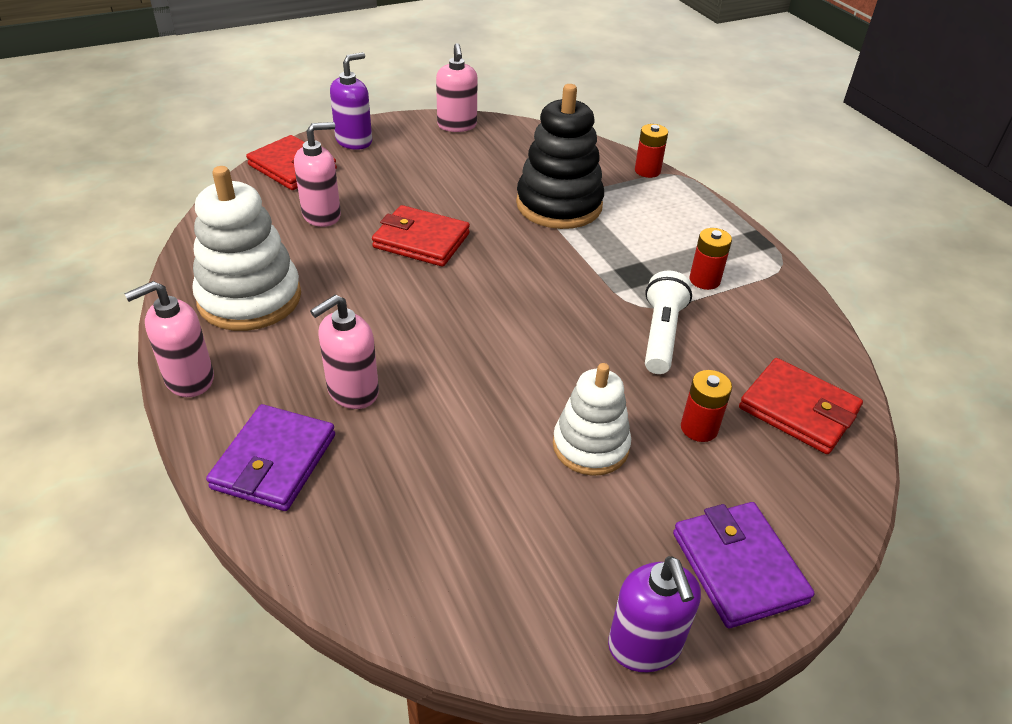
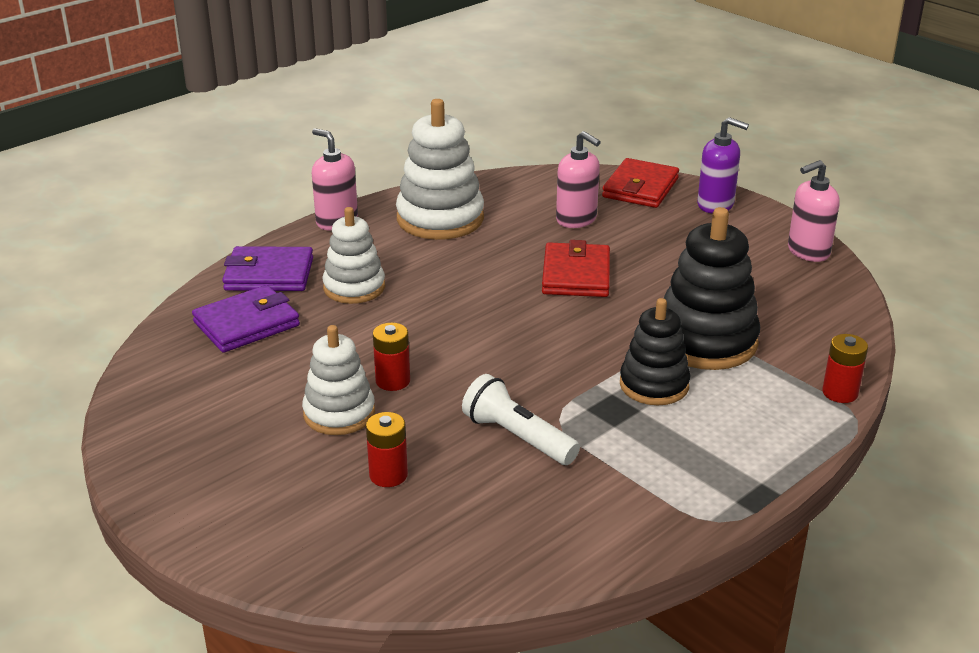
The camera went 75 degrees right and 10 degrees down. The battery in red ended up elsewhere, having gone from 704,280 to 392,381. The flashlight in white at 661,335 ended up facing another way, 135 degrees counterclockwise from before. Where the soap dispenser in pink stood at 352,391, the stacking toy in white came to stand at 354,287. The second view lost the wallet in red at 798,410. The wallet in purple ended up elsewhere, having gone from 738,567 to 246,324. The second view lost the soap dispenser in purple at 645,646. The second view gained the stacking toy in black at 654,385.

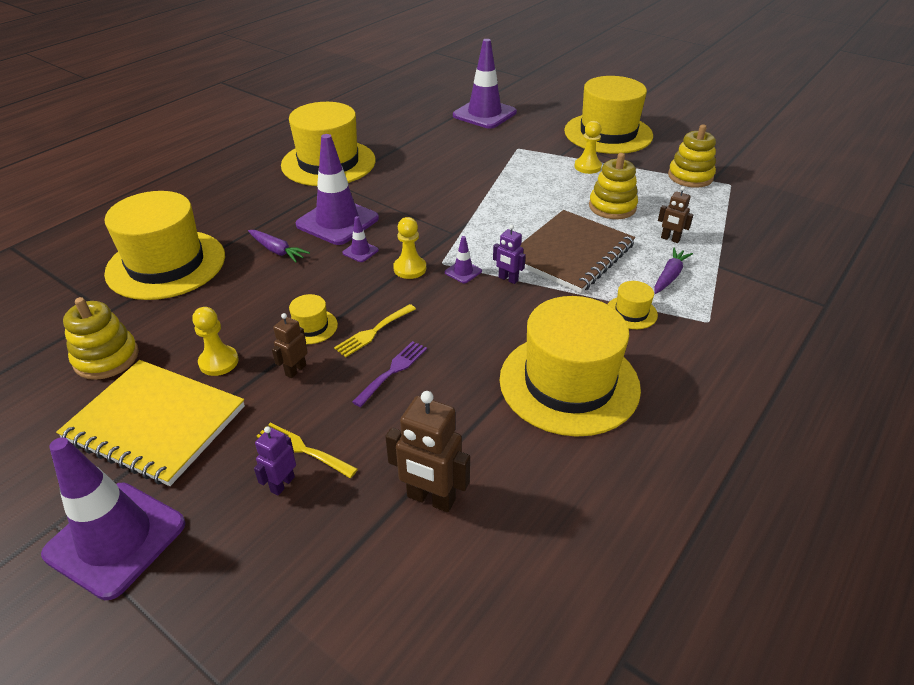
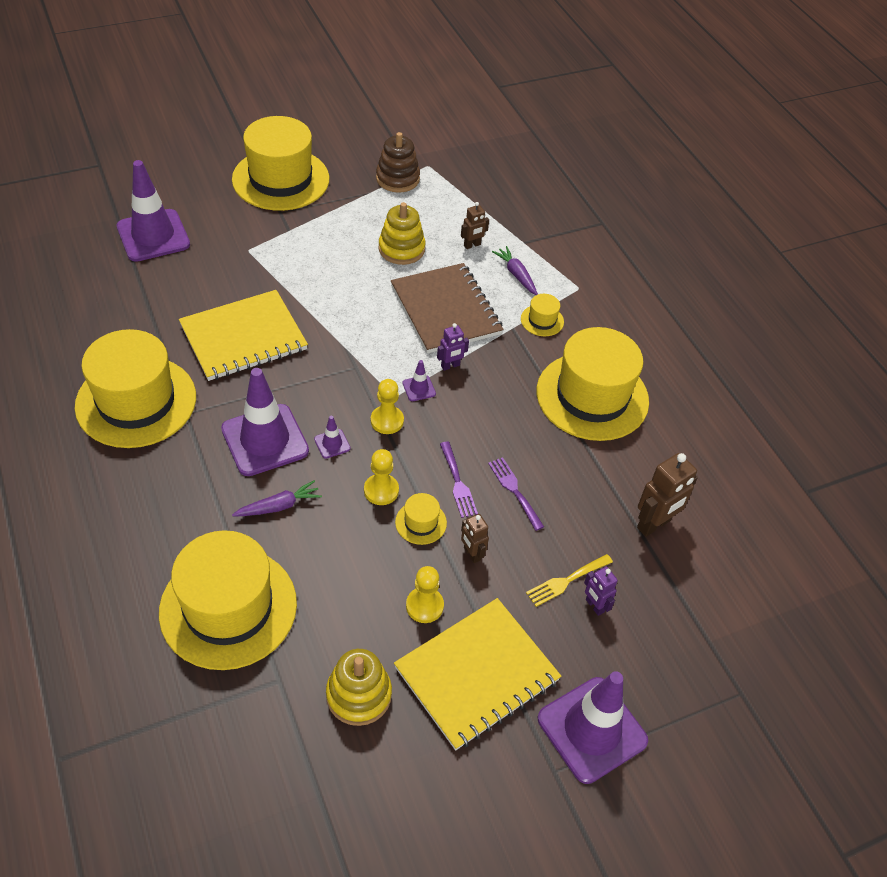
The camera went 65 degrees left and 10 degrees up. The pawn in yellow ended up elsewhere, having gone from 587,167 to 381,490. What was the stacking toy in yellow at 690,176 turned into the stacking toy in brown at 397,178. What was the fork in yellow at 373,332 turned into the fork in purple at 458,483. The second view gained the notebook in yellow at 244,338.

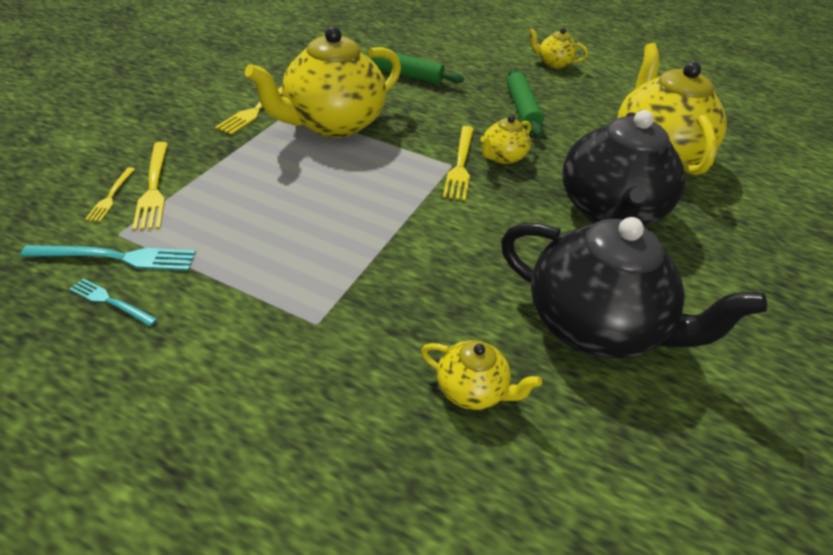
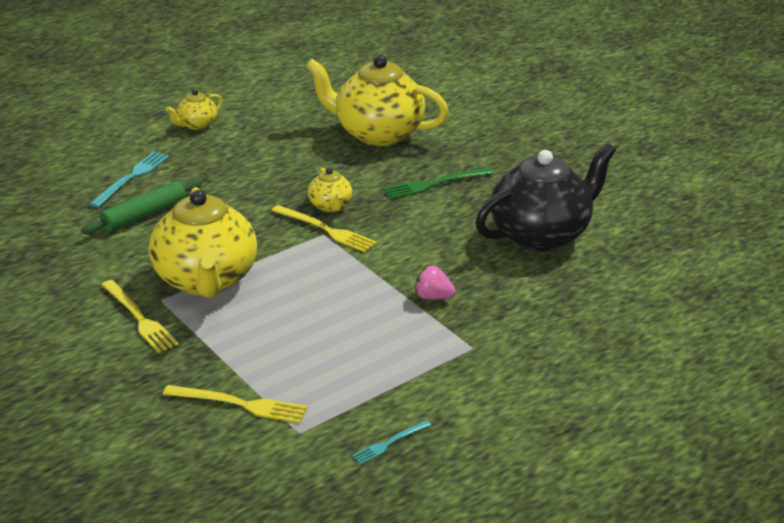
The camera went 60 degrees left and 10 degrees down. The second view lost the rolling pin in green at 522,109. Where the teapot in black stood at 609,212, the fork in green came to stand at 434,184. The second view lost the fork in yellow at 111,196. The fork in turquoise ended up elsewhere, having gone from 117,257 to 132,177. The second view lost the teapot in yellow at 472,390. The second view gained the strawberry in pink at 433,297.

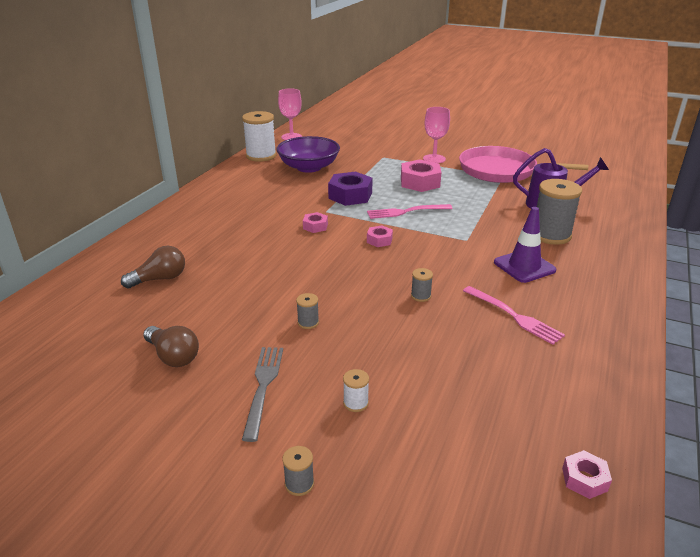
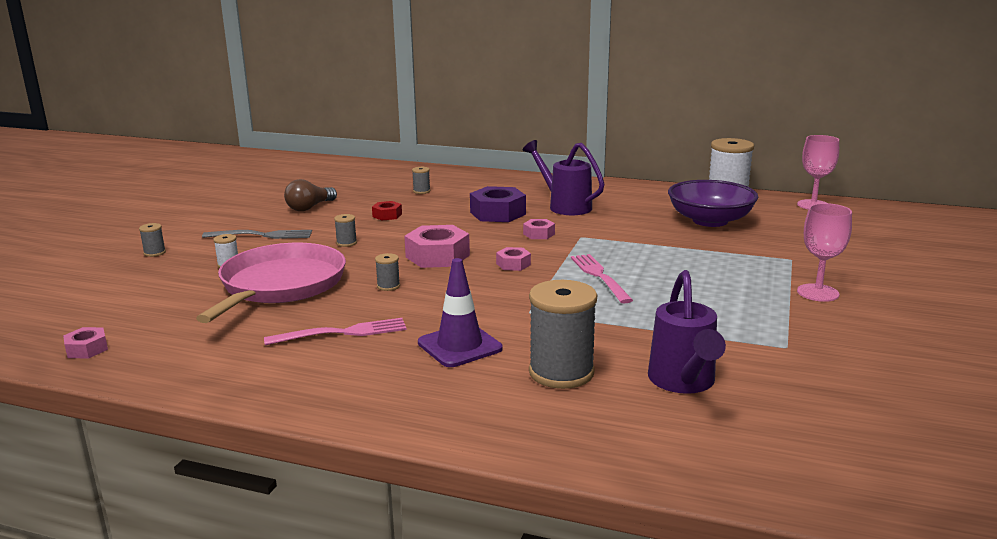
The camera went 85 degrees right and 10 degrees down. The pan in pink ended up elsewhere, having gone from 501,171 to 280,285. The nut in pink ended up elsewhere, having gone from 420,182 to 437,256. The nut in purple ended up elsewhere, having gone from 350,195 to 497,213. Where the light bulb in brown stood at 159,279, the spool in grey came to stand at 421,191. The fork in pink at 514,316 ended up facing another way, 150 degrees counterclockwise from before. The second view gained the watering can in purple at 564,206. The second view gained the nut in red at 387,215.

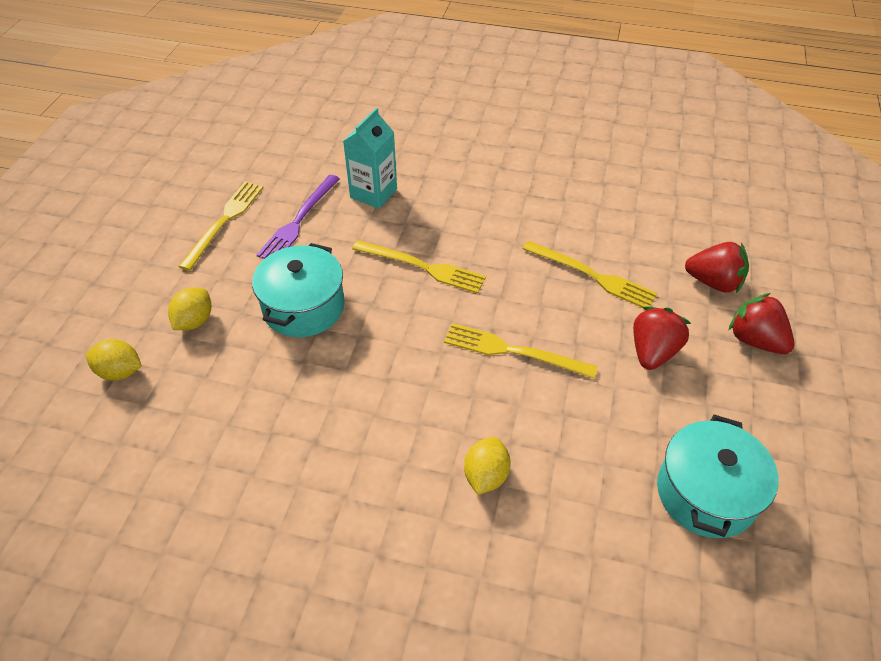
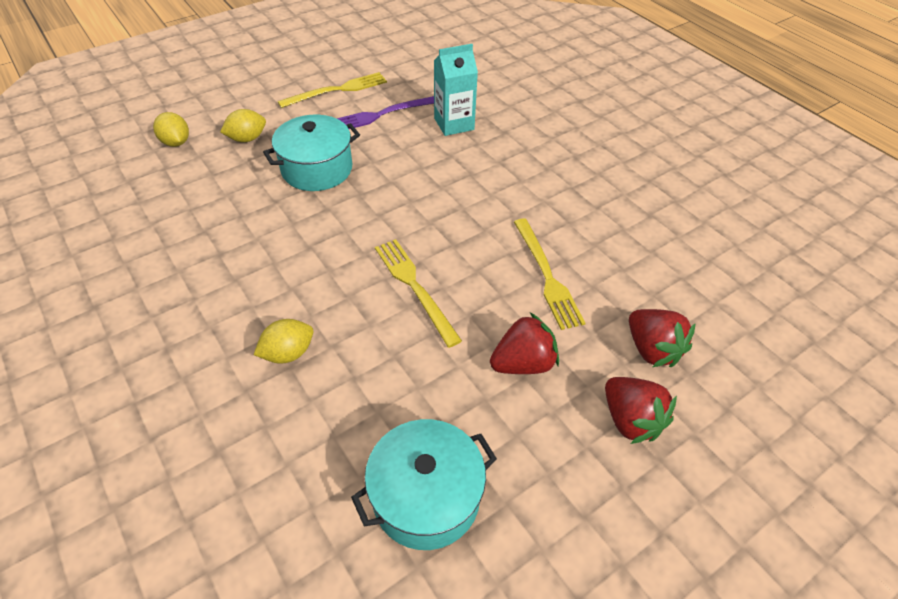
The camera went 40 degrees right and 0 degrees up. The second view lost the fork in yellow at 422,267. The strawberry in red at 755,340 ended up facing another way, 150 degrees clockwise from before.

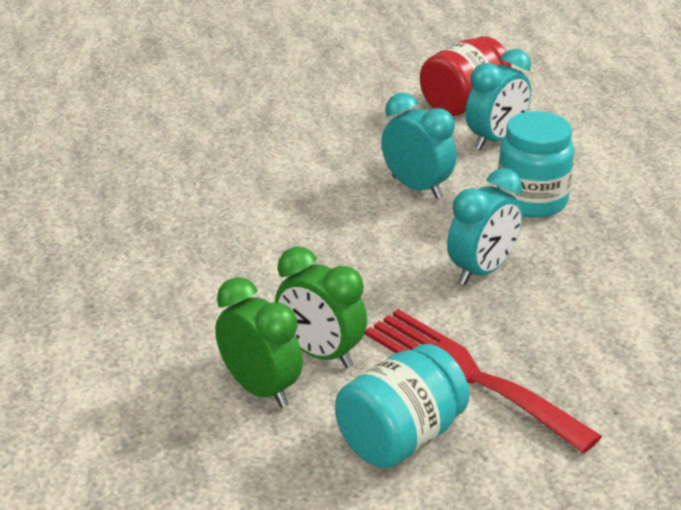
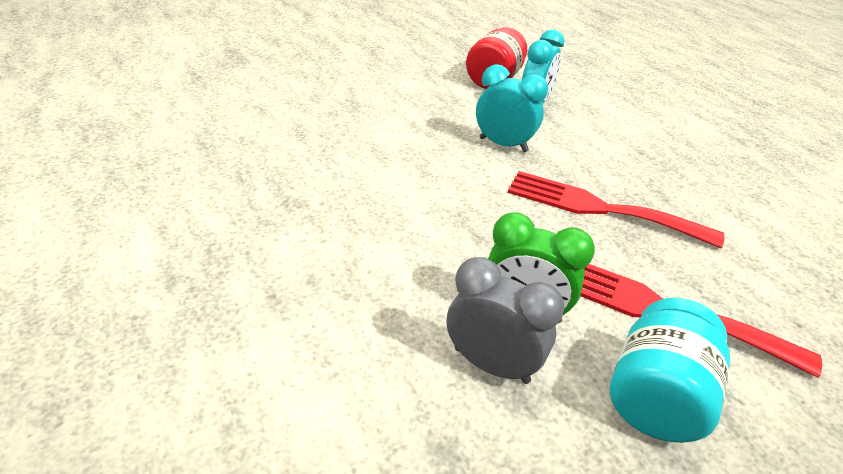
The camera went 20 degrees left and 5 degrees up. The second view lost the jar in turquoise at 531,201. Where the clock in turquoise stood at 482,271, the fork in red came to stand at 600,208. What was the clock in green at 260,389 turned into the clock in grey at 491,364.

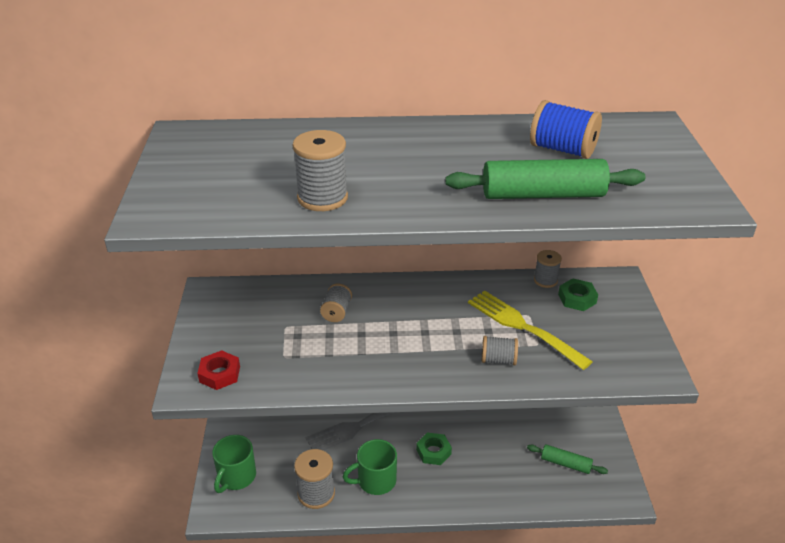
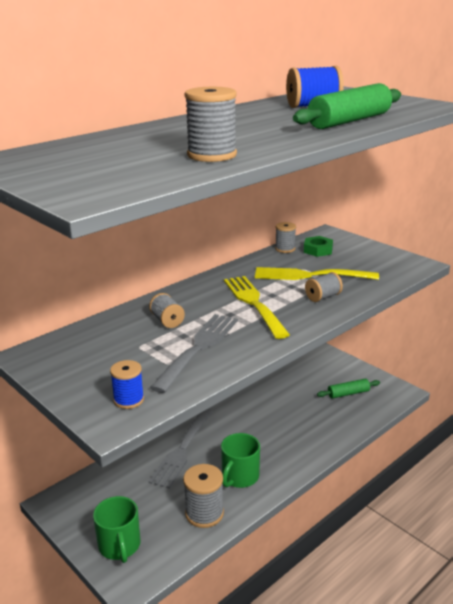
The camera went 40 degrees left and 10 degrees down. Where the nut in red stood at 220,374, the spool in blue came to stand at 128,400. The second view lost the nut in green at 433,452. The second view gained the fork in yellow at 254,303. The second view gained the fork in grey at 198,348.

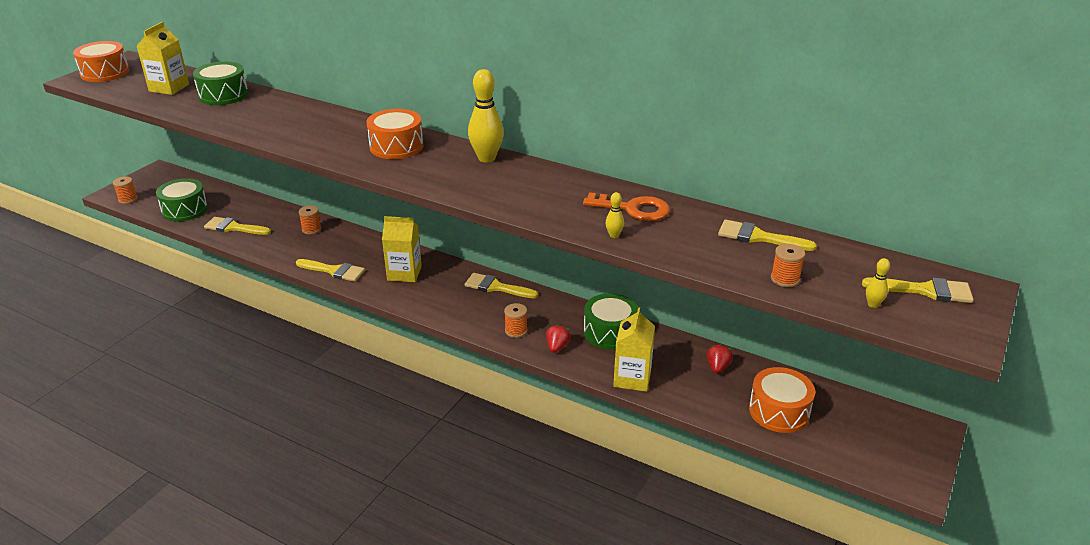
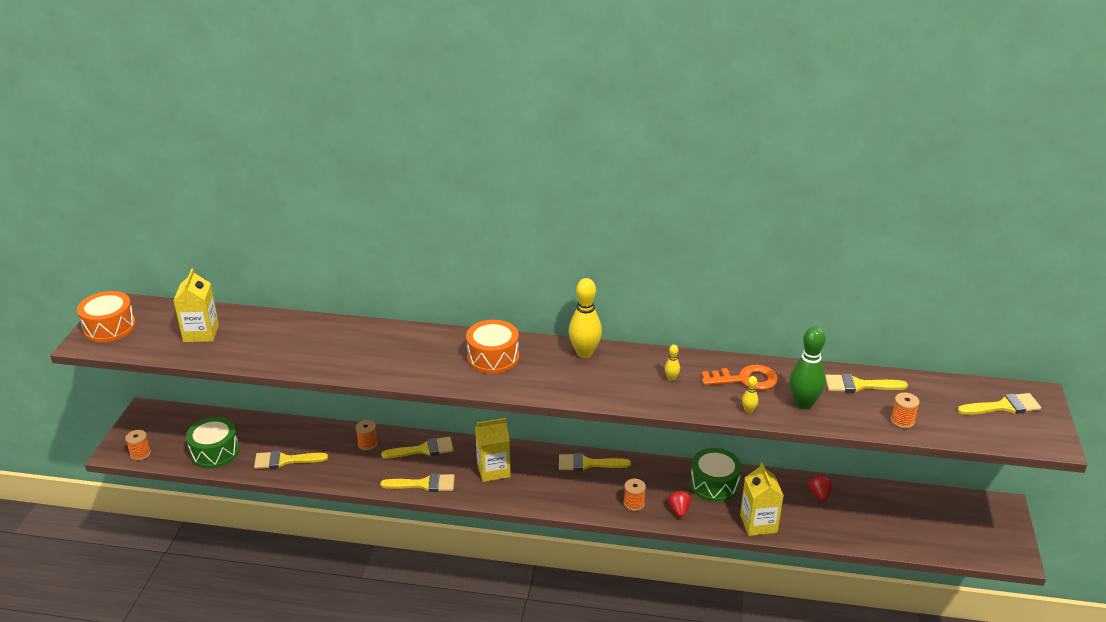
The camera went 20 degrees left and 0 degrees up. The second view lost the drum in green at 223,95. The bowling pin in yellow ended up elsewhere, having gone from 873,304 to 671,378. The second view lost the drum in orange at 779,411. The second view gained the bowling pin in green at 803,404. The second view gained the brush in yellow at 423,450.

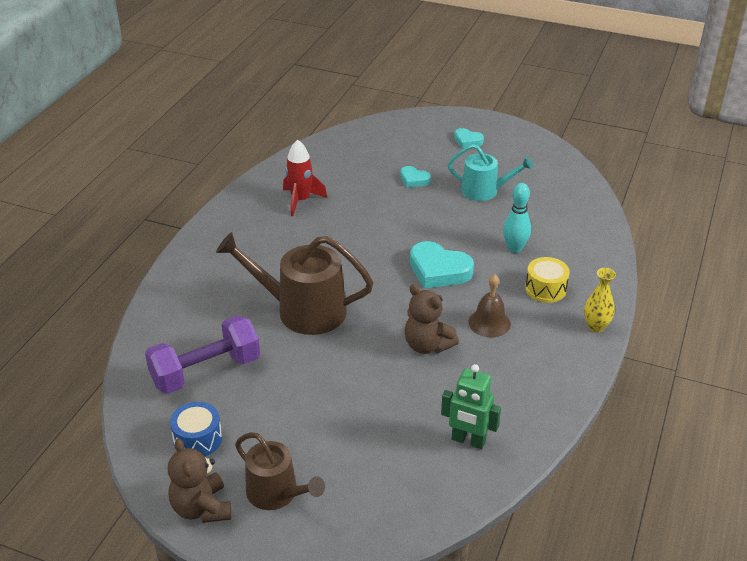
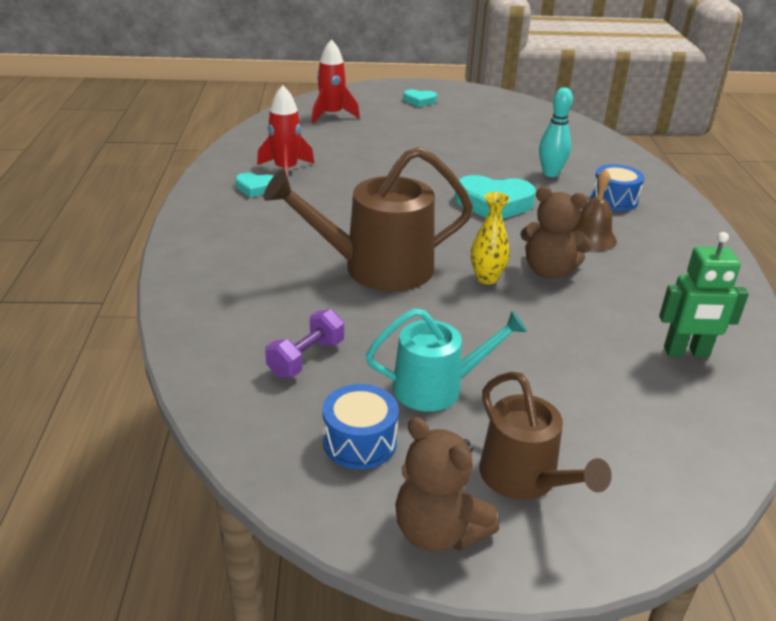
The camera went 25 degrees left and 5 degrees down. The watering can in turquoise ended up elsewhere, having gone from 484,191 to 436,387. The heart in turquoise ended up elsewhere, having gone from 414,180 to 256,188. What was the drum in yellow at 545,289 turned into the drum in blue at 614,200. The vase in yellow ended up elsewhere, having gone from 596,327 to 486,278. The size of the dumbbell in purple at 206,371 changed by a factor of 0.55. The watering can in brown at 276,493 ended up facing another way, 45 degrees clockwise from before. The second view gained the rocket in red at 332,115.

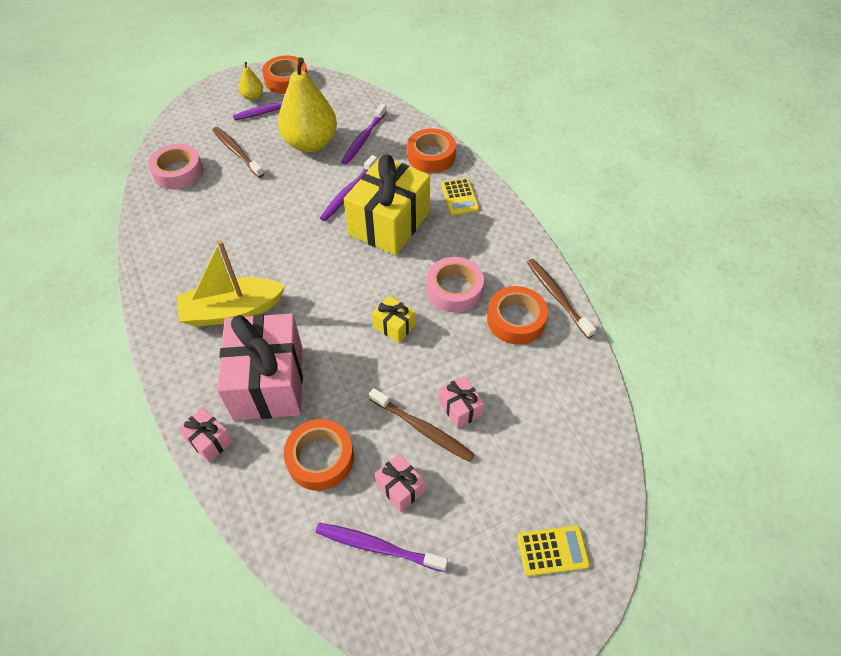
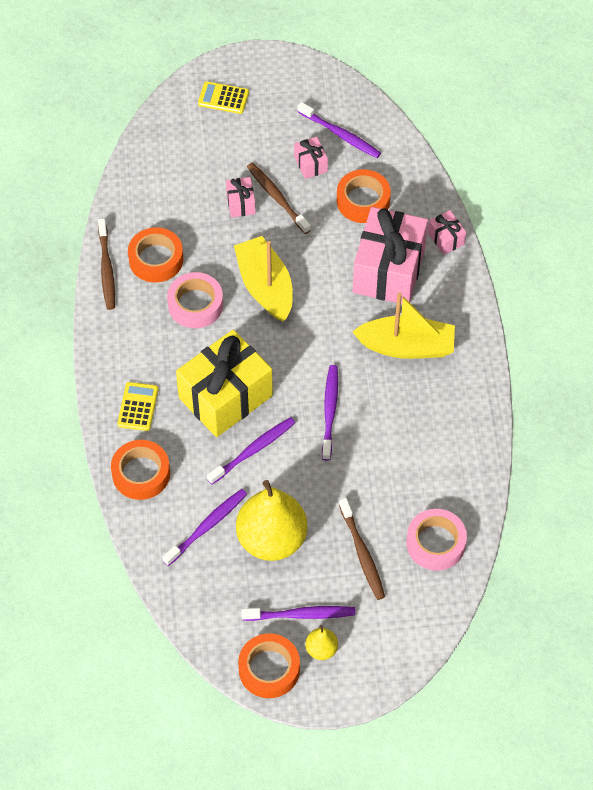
The camera went 160 degrees left and 5 degrees up. Where the gift in yellow stood at 394,326, the boat in yellow came to stand at 265,286. The second view gained the toothbrush in purple at 330,410.

